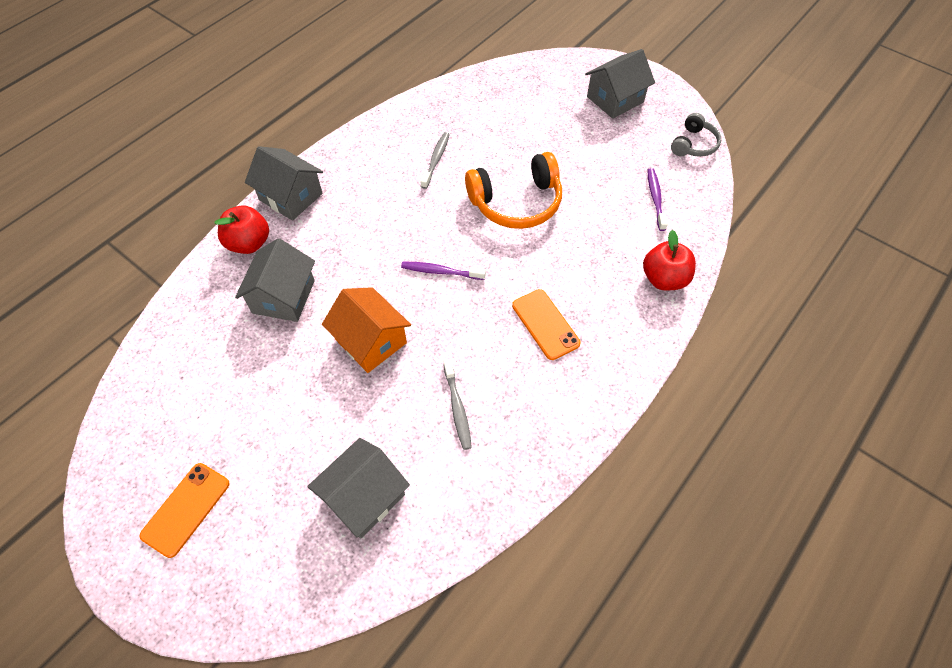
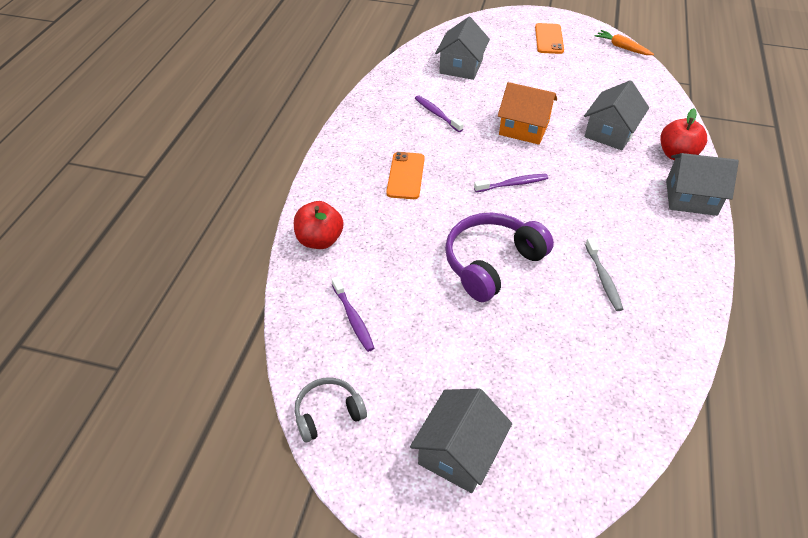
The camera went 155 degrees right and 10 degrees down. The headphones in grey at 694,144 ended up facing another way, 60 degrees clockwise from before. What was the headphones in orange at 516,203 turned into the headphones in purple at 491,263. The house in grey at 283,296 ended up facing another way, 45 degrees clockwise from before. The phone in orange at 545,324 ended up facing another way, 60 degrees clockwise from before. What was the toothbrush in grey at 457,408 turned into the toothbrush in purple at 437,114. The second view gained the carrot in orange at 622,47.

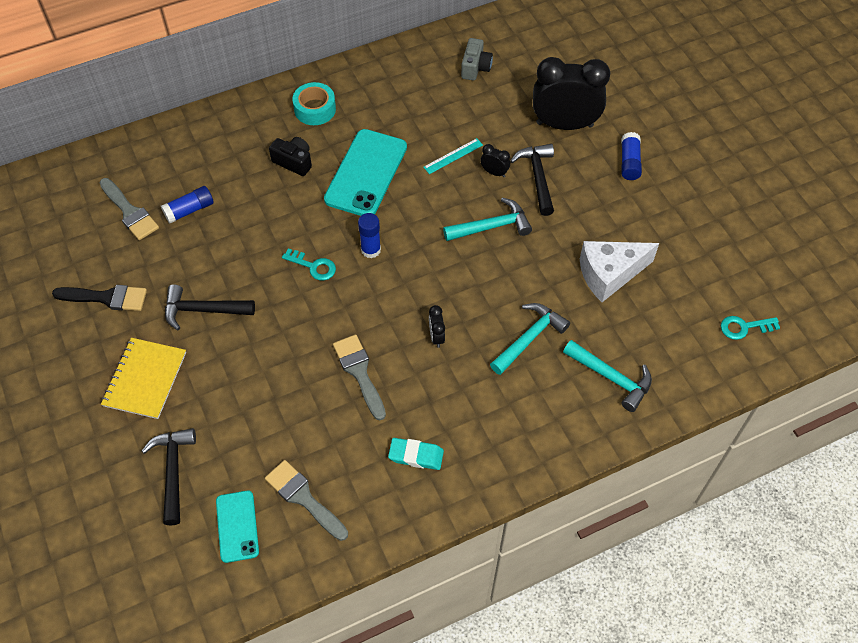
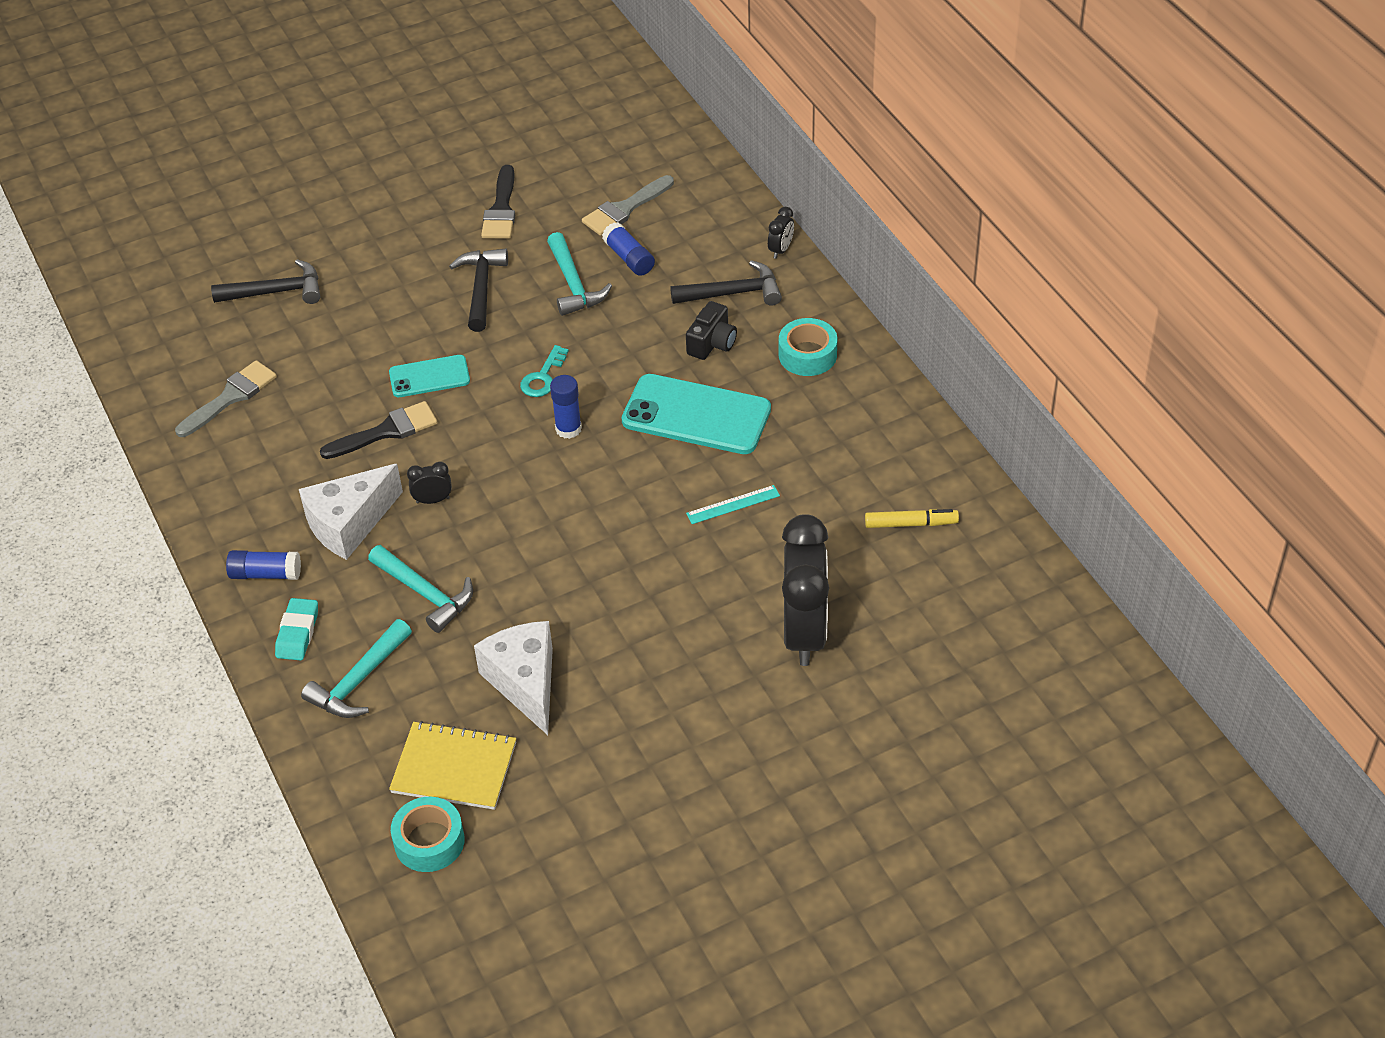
The camera went 90 degrees right and 10 degrees down. Where the camera in grey stood at 475,67, the marker in yellow came to stand at 911,524. The glue stick in blue ended up elsewhere, having gone from 629,162 to 266,574. The ruler in turquoise at 453,156 ended up facing another way, 75 degrees counterclockwise from before. The clock in black ended up elsewhere, having gone from 494,172 to 780,250. The hammer in black ended up elsewhere, having gone from 537,177 to 733,293. The hammer in turquoise ended up elsewhere, having gone from 492,226 to 573,284. Where the key in turquoise stood at 744,327, the tape in turquoise came to stand at 429,841. What was the brush in grey at 359,373 turned into the brush in black at 386,431. The notebook in yellow ended up elsewhere, having gone from 145,379 to 454,767. The eraser in turquoise ended up elsewhere, having gone from 416,455 to 297,633. The phone in turquoise ended up elsewhere, having gone from 237,526 to 429,377. The second view gained the cheese in white at 349,524.

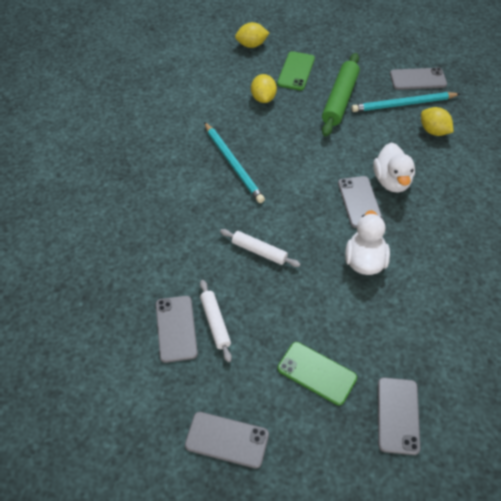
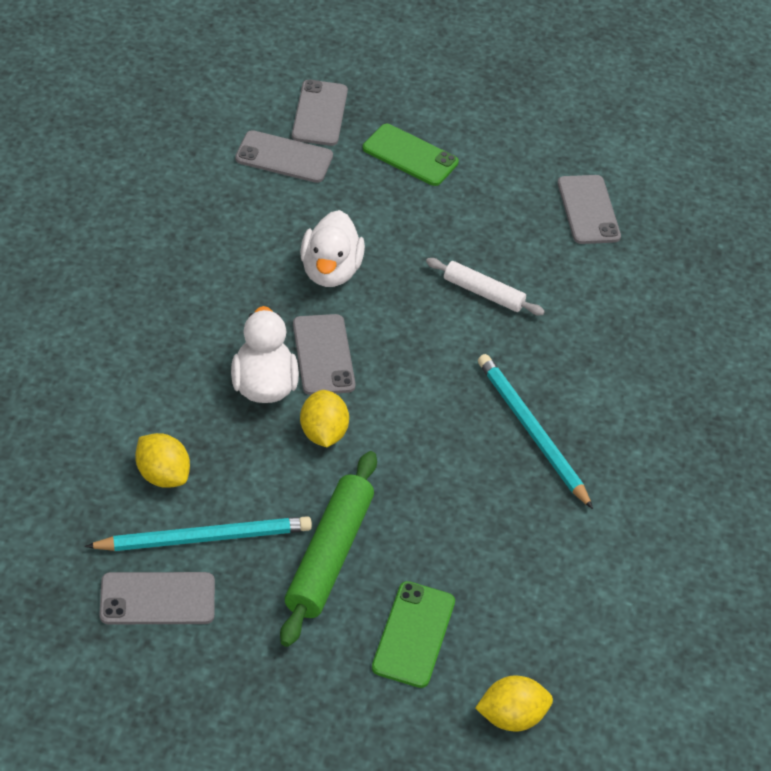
The camera went 175 degrees right and 5 degrees down. The lemon in yellow ended up elsewhere, having gone from 263,98 to 323,433. The second view lost the rolling pin in white at 215,323. The phone in grey ended up elsewhere, having gone from 227,439 to 284,157.

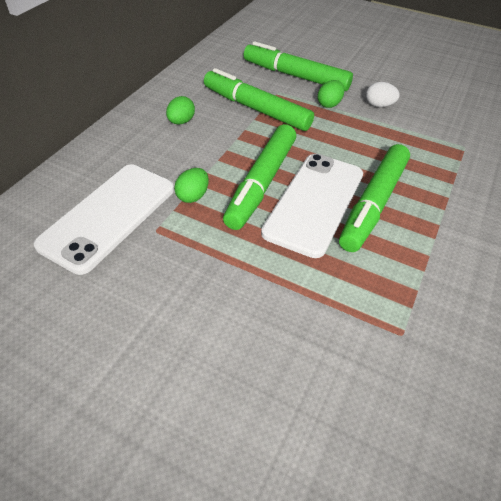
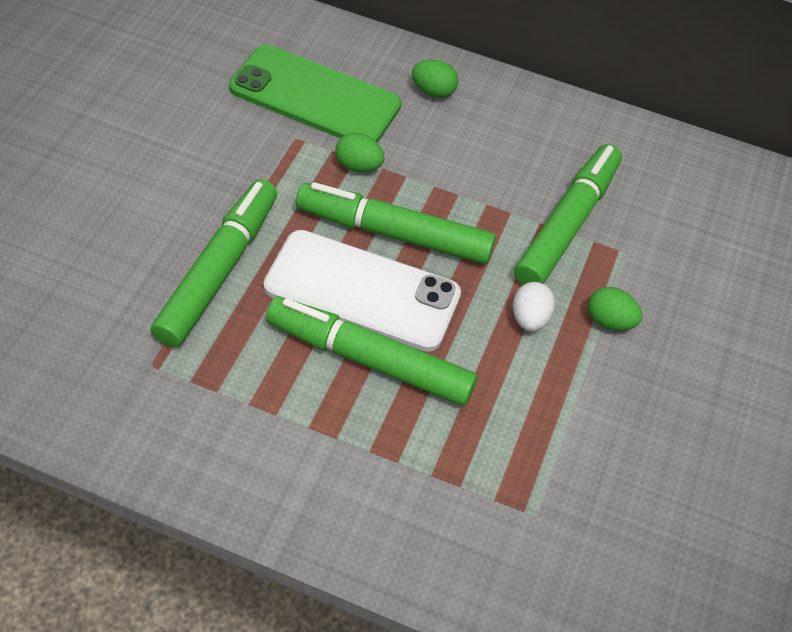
The camera went 80 degrees right and 5 degrees up. The marker in green ended up elsewhere, having gone from 295,76 to 219,270. The egg in white ended up elsewhere, having gone from 379,105 to 529,318. The egg in green ended up elsewhere, having gone from 181,122 to 433,91. What was the phone in white at 109,216 turned into the phone in green at 315,97.

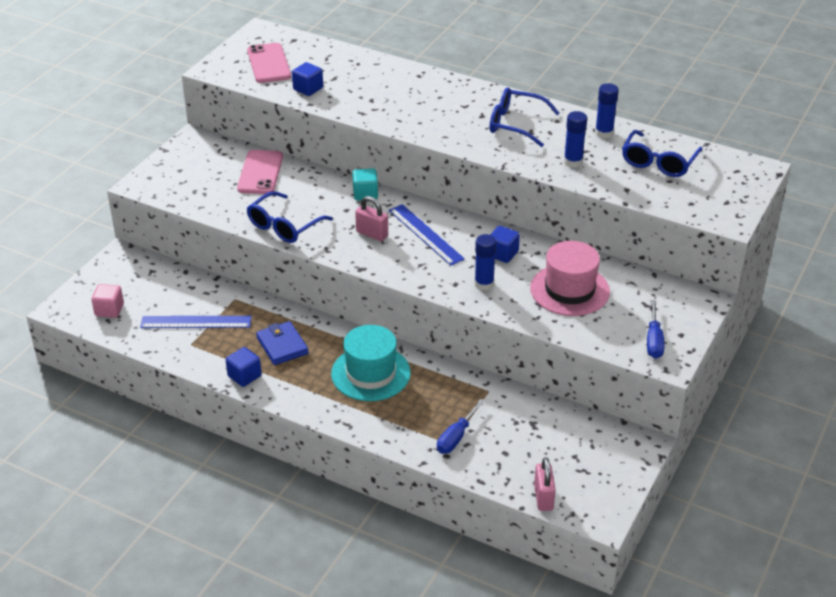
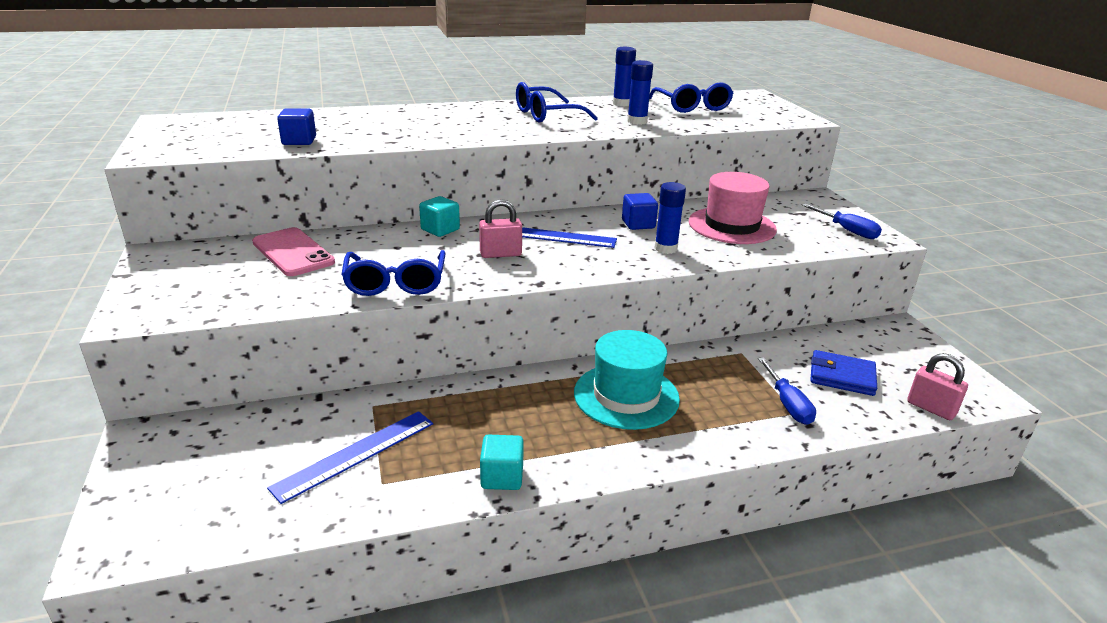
The camera went 45 degrees left and 10 degrees down. The second view lost the phone in pink at 269,64. The second view lost the cube in pink at 109,310. The wallet in blue ended up elsewhere, having gone from 282,345 to 842,376. What was the cube in blue at 244,376 turned into the cube in turquoise at 502,477.

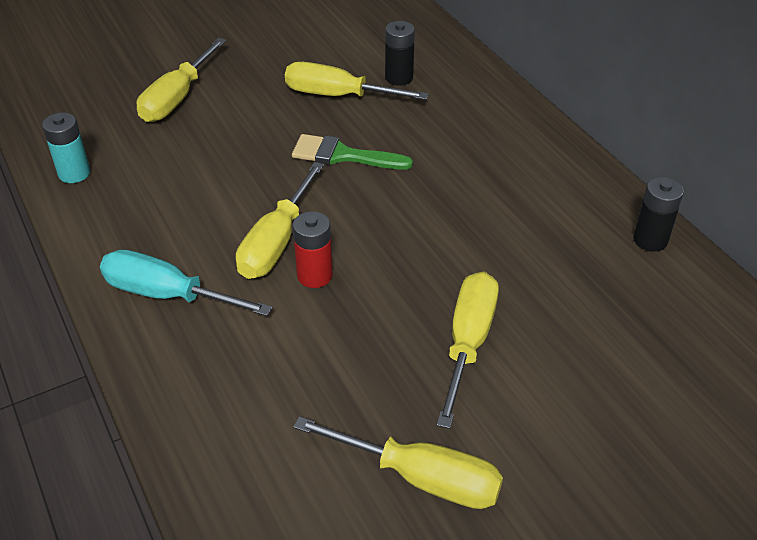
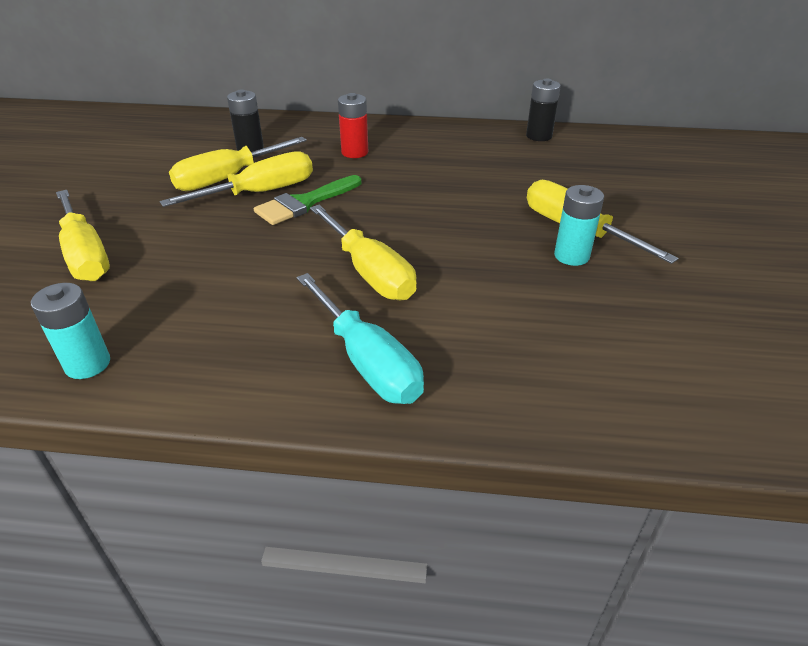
The camera went 55 degrees left and 5 degrees down. The battery in red ended up elsewhere, having gone from 314,275 to 354,152. The screwdriver in turquoise at 168,295 ended up facing another way, 90 degrees counterclockwise from before. The screwdriver in yellow ended up elsewhere, having gone from 420,477 to 260,193. The second view gained the battery in turquoise at 571,256.

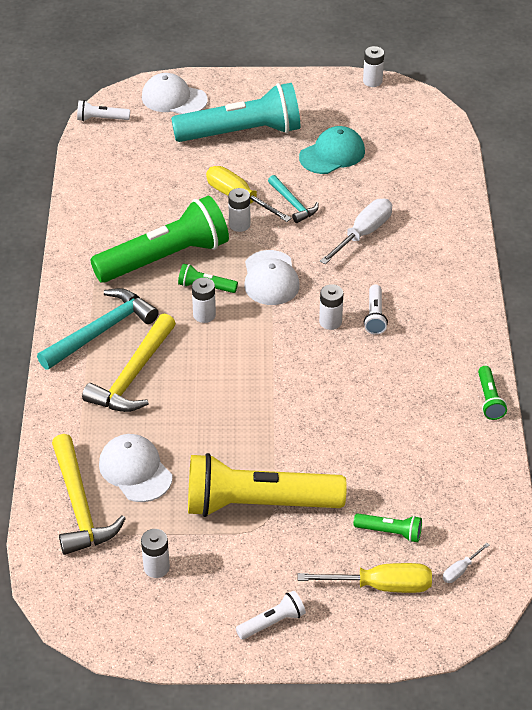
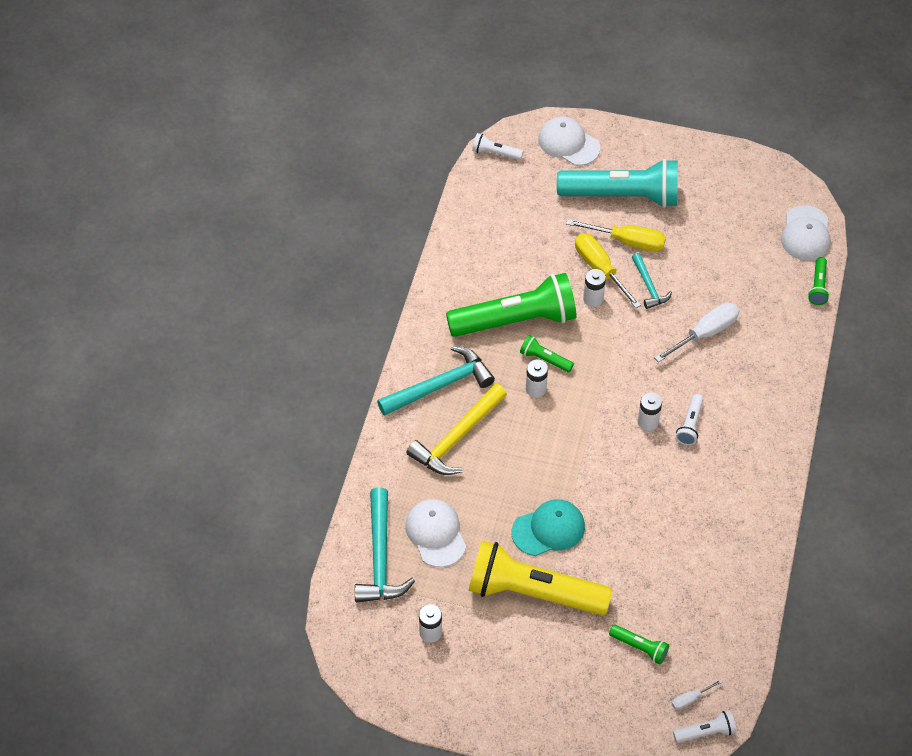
The camera went 15 degrees right and 10 degrees up. The second view lost the battery in white at 372,81. The cap in turquoise ended up elsewhere, having gone from 332,154 to 548,529. The cap in white ended up elsewhere, having gone from 270,278 to 806,234. The flashlight in green ended up elsewhere, having gone from 489,399 to 818,286. What was the hammer in yellow at 80,506 turned into the hammer in turquoise at 380,557. The screwdriver in yellow ended up elsewhere, having gone from 380,586 to 627,241. The flashlight in white ended up elsewhere, having gone from 272,622 to 705,732.

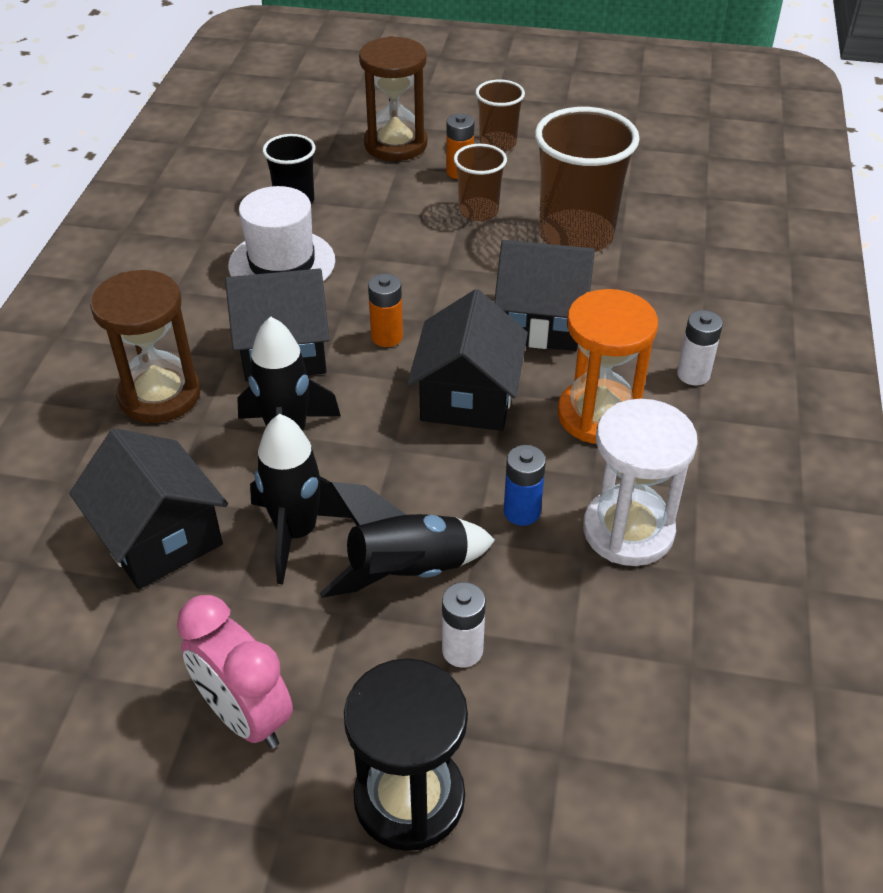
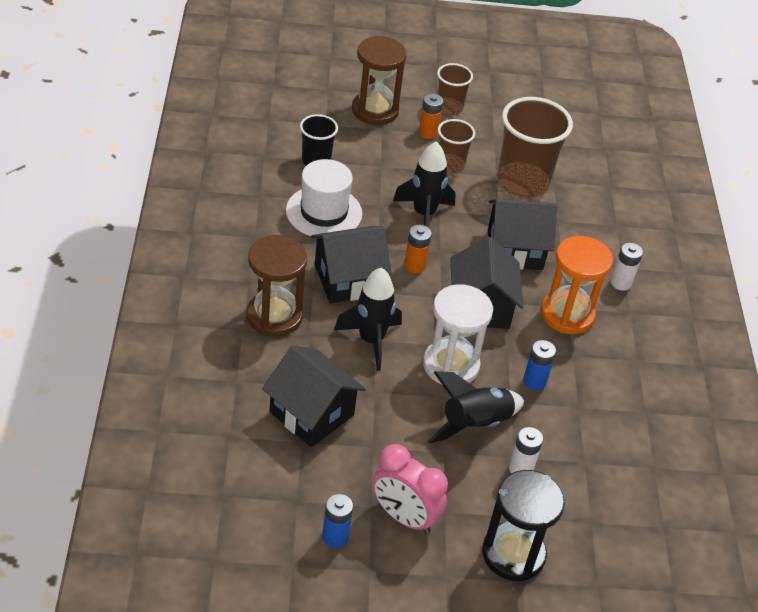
The camera went 15 degrees left and 0 degrees up. The hourglass in white ended up elsewhere, having gone from 628,530 to 451,365. The rocket in black ended up elsewhere, having gone from 297,533 to 424,214. The second view gained the battery in blue at 335,537.

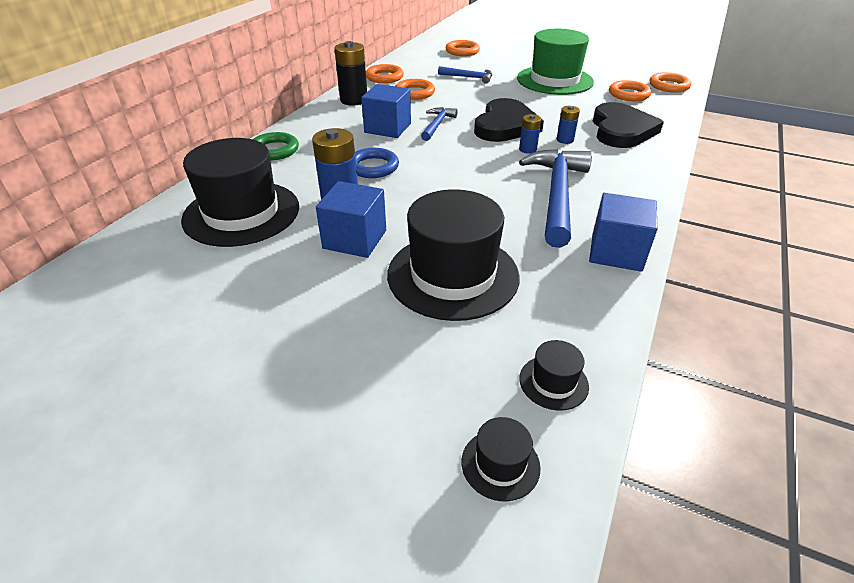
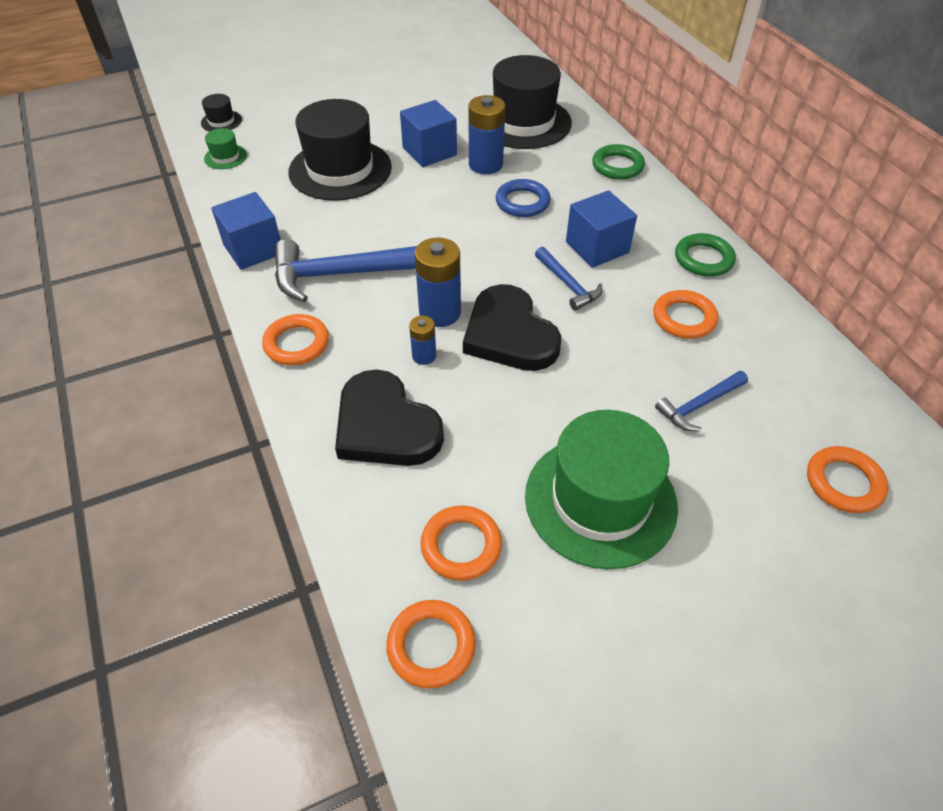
The camera went 130 degrees right and 10 degrees up. Where the battery in black stood at 353,100, the ring in green came to stand at 703,259. The ring in orange ended up elsewhere, having gone from 384,77 to 296,343. The size of the battery in blue at 527,149 changed by a factor of 1.82. The hammer in blue at 557,195 ended up facing another way, 120 degrees clockwise from before. What was the hat in black at 553,382 turned into the hat in green at 225,157.

